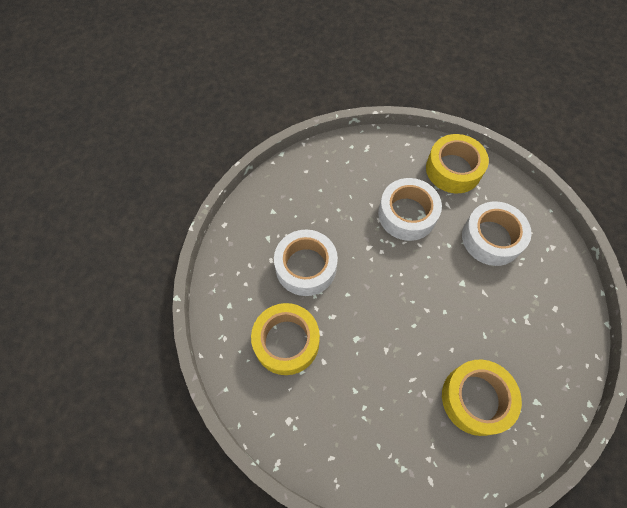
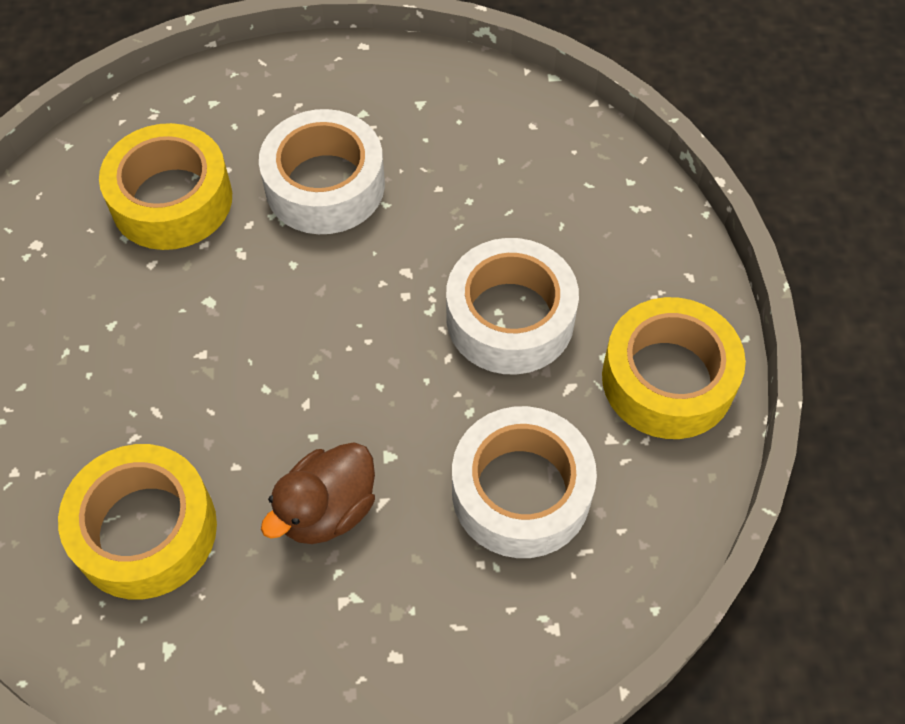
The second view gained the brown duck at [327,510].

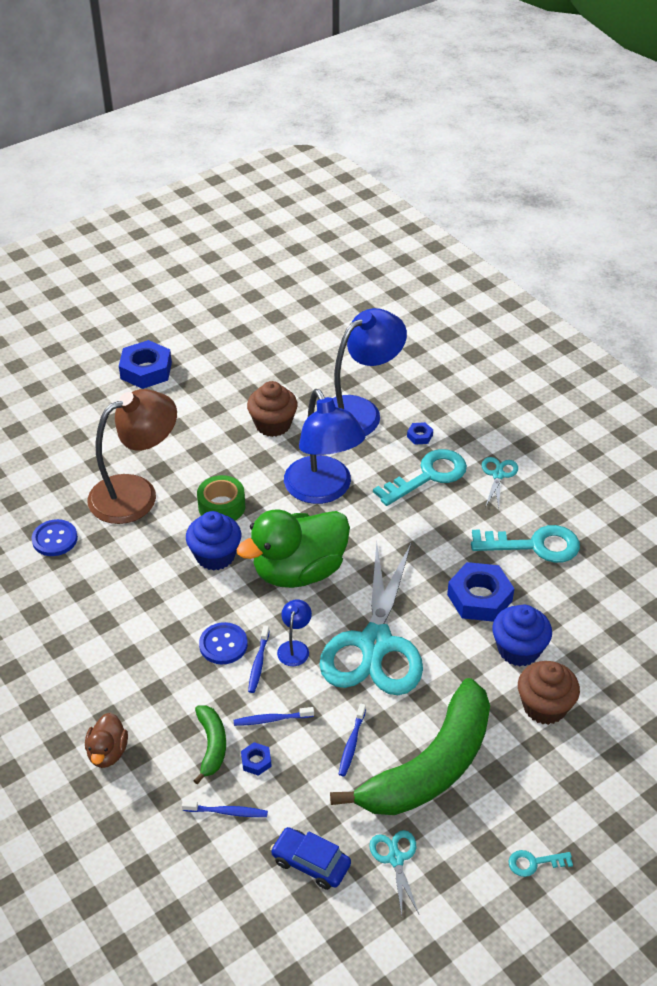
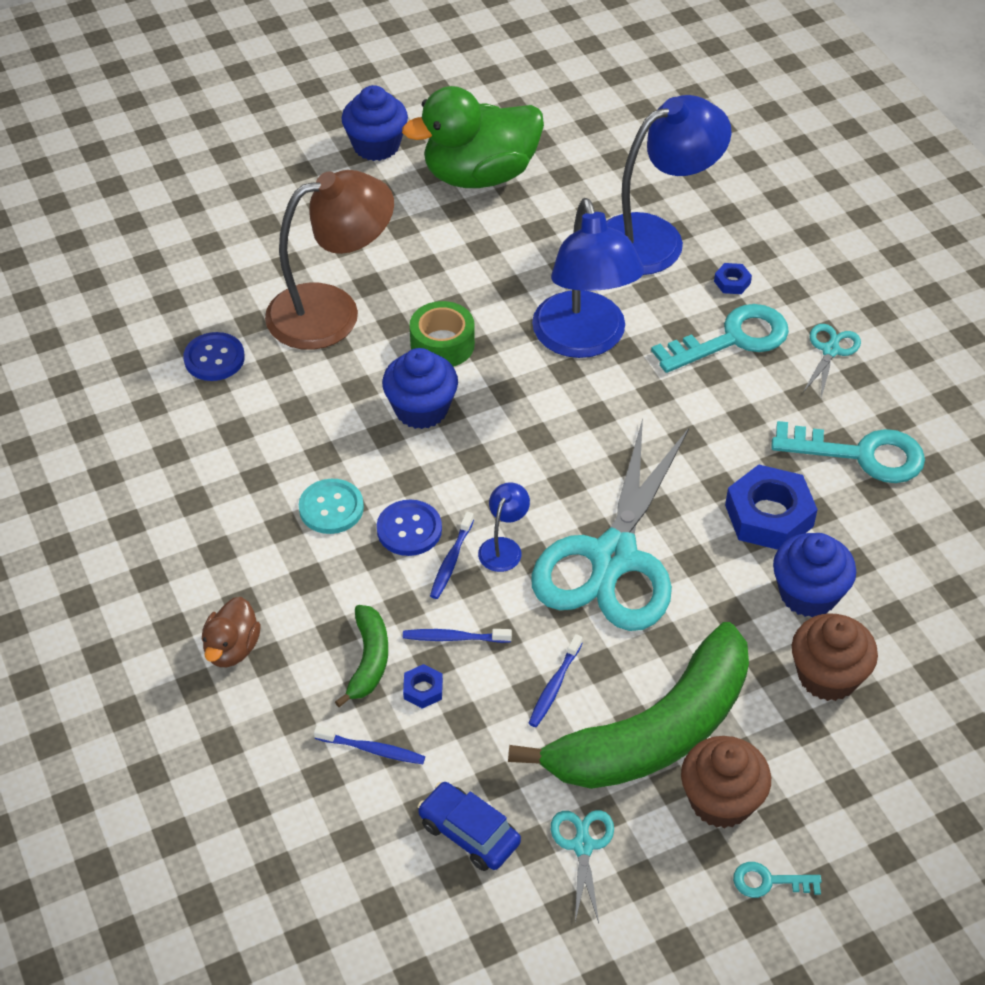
Where the blue nut stood at [146,370], the blue cupcake came to stand at [376,146].
The green duck ended up elsewhere, having gone from [299,571] to [479,175].
The brown cupcake ended up elsewhere, having gone from [273,424] to [721,800].
The second view gained the turquoise button at [331,508].

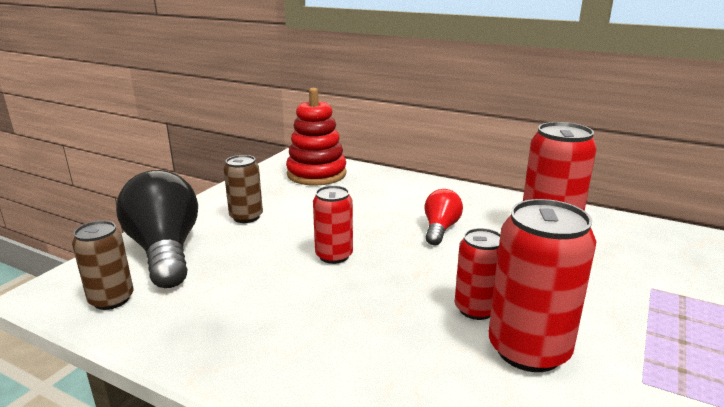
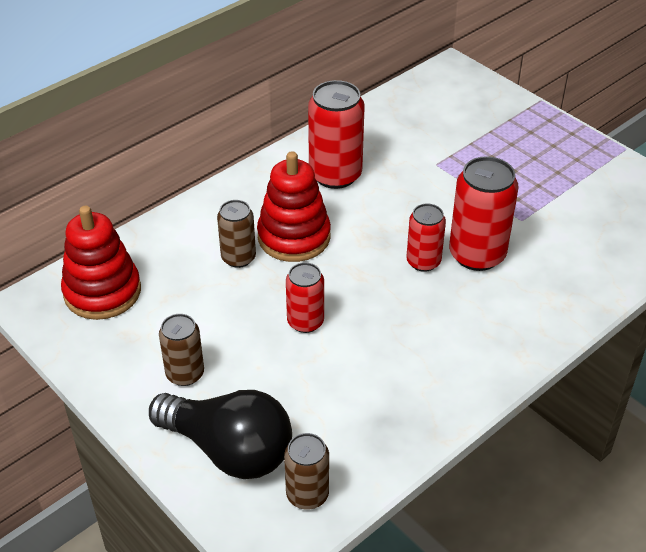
The black light bulb at [165,251] ended up facing another way, 150 degrees counterclockwise from before.
Where the red light bulb stood at [440,229], the red stacking toy came to stand at [294,237].
The second view gained the brown can at [238,258].

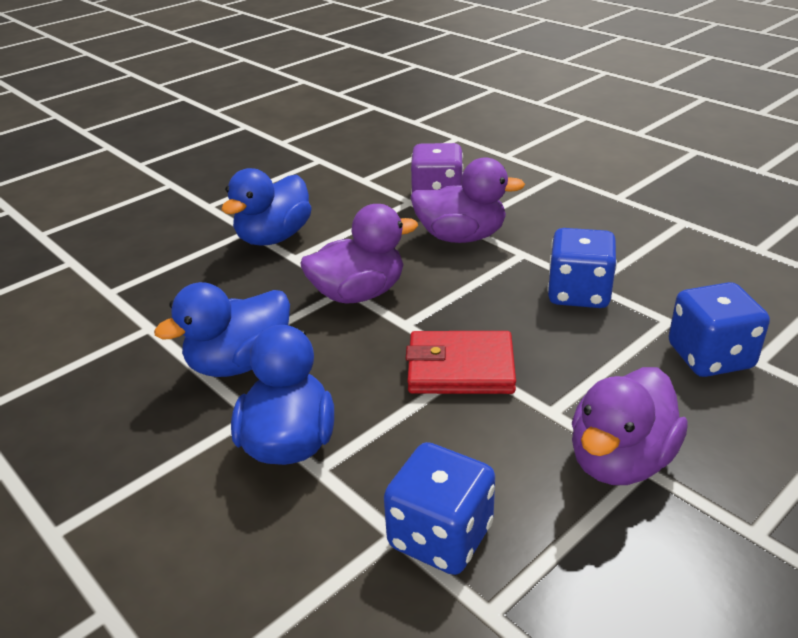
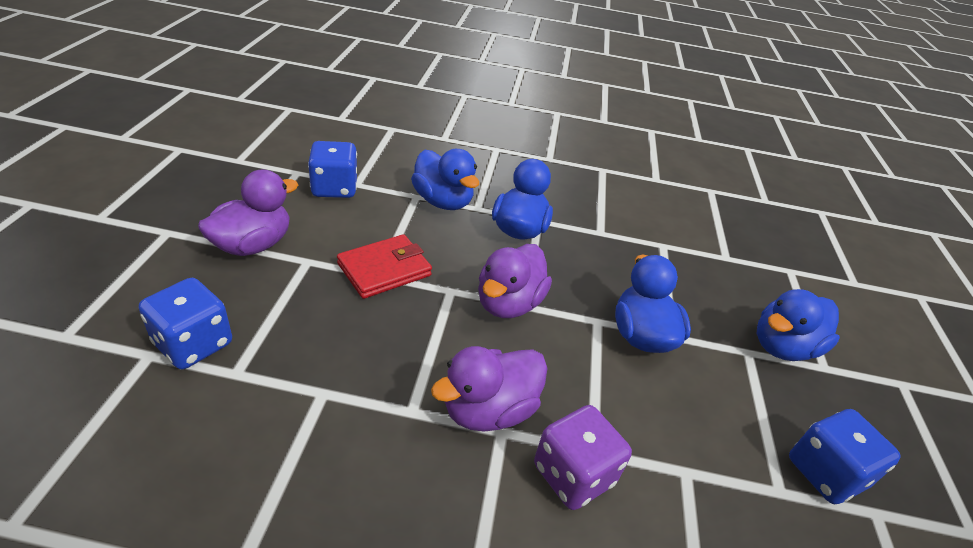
The blue dice ended up elsewhere, having gone from [578,293] to [825,473].
The purple duck at [620,460] ended up facing another way, 45 degrees clockwise from before.
The second view gained the blue duck at [782,347].

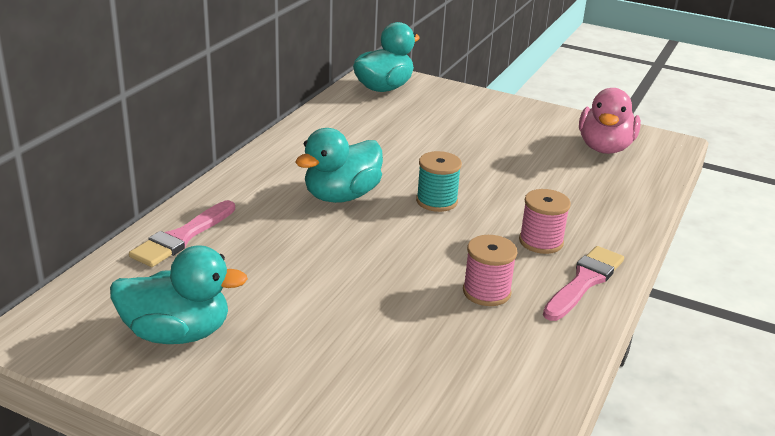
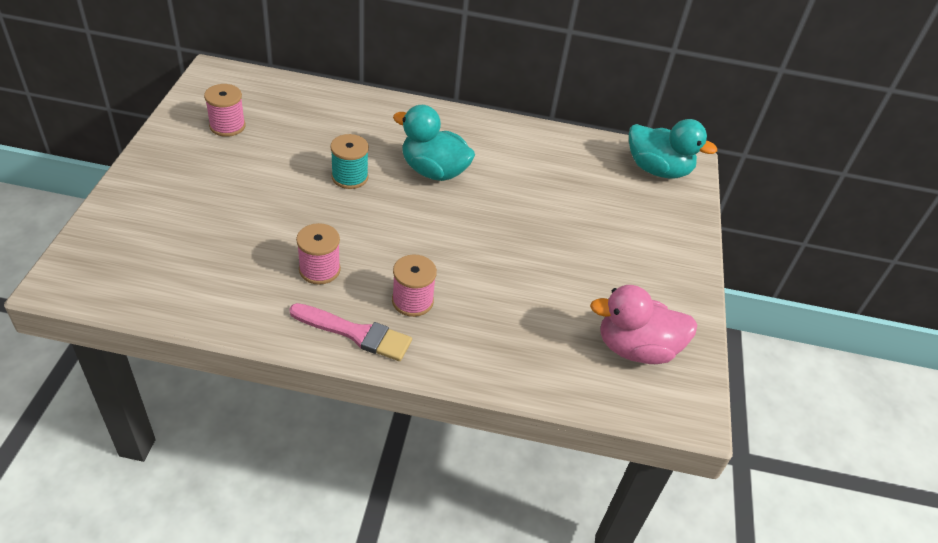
Where the turquoise duck stood at [177,333], the pink spool came to stand at [227,126].
The second view lost the pink brush at [182,237].
The turquoise spool ended up elsewhere, having gone from [436,201] to [350,177].

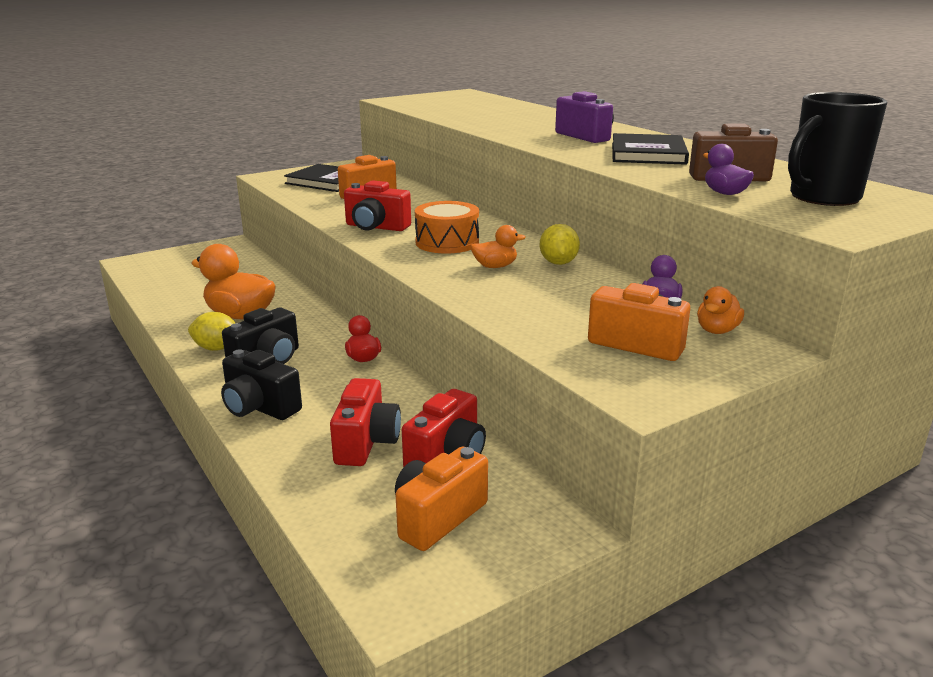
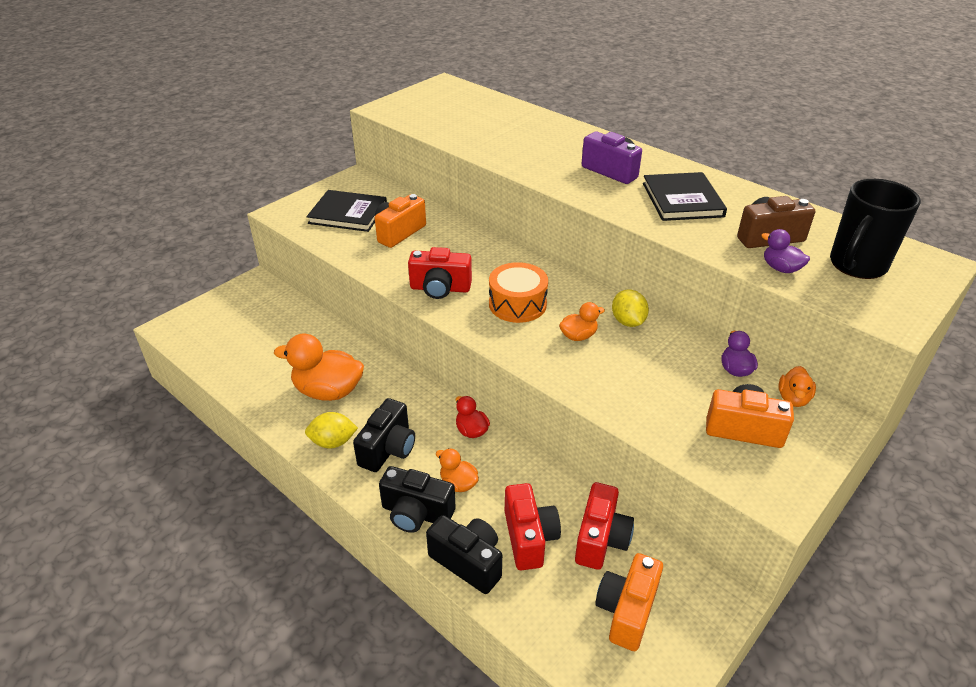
The second view gained the black camera at [468,562].
The second view gained the orange duck at [458,483].

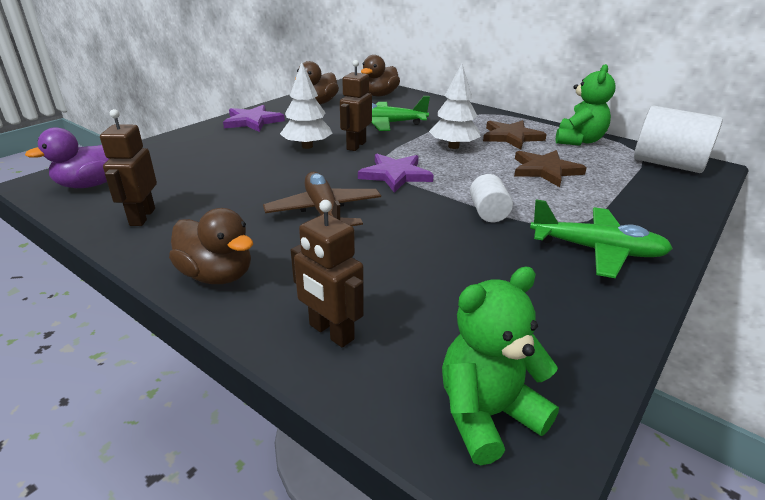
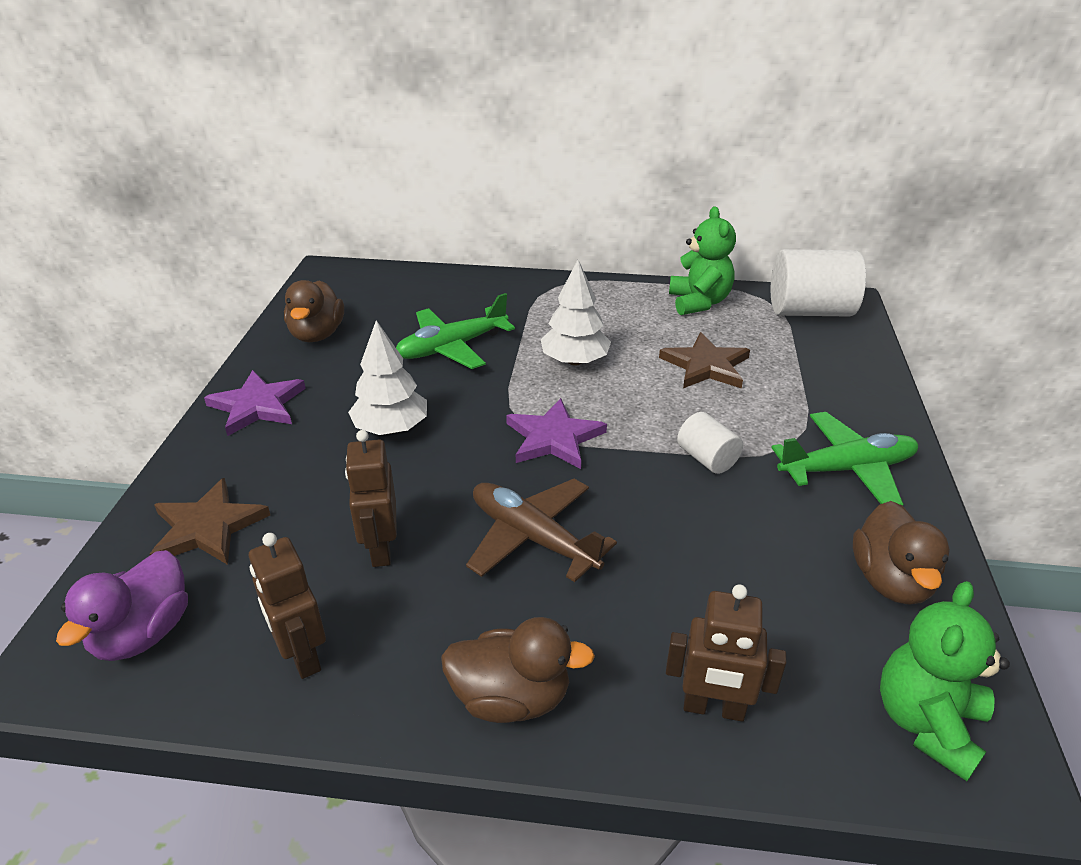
The brown robot ended up elsewhere, having gone from [356,145] to [380,548].
The brown duck ended up elsewhere, having gone from [379,95] to [890,581].
The brown star ended up elsewhere, having gone from [511,137] to [207,527].

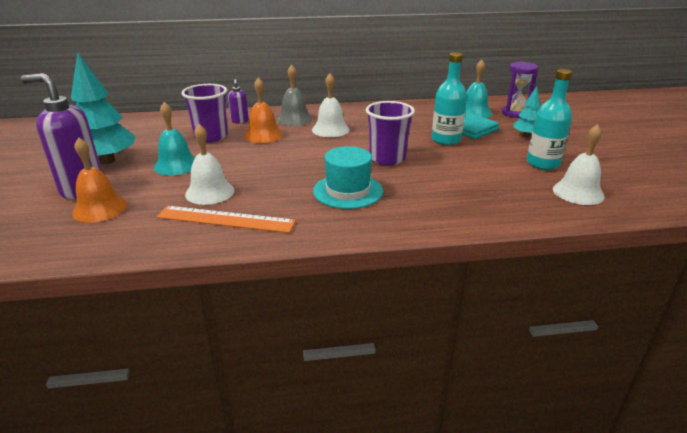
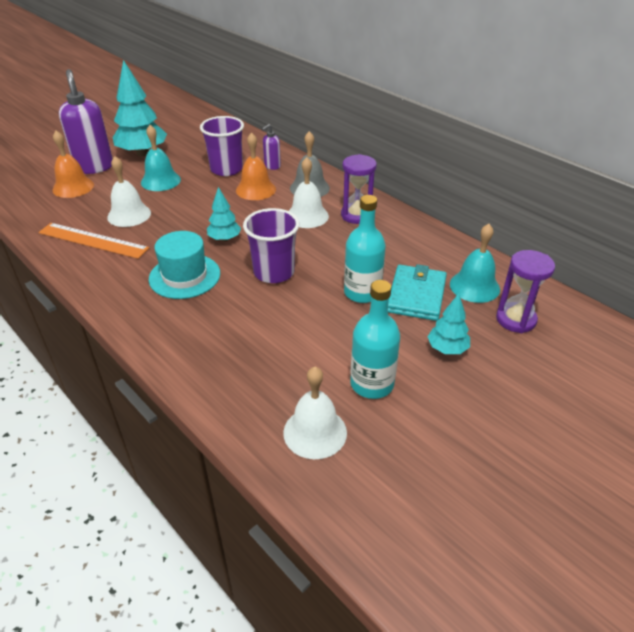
The orange ruler at [225,219] ended up facing another way, 45 degrees counterclockwise from before.
The second view gained the turquoise tree at [224,239].
The second view gained the purple hourglass at [356,215].

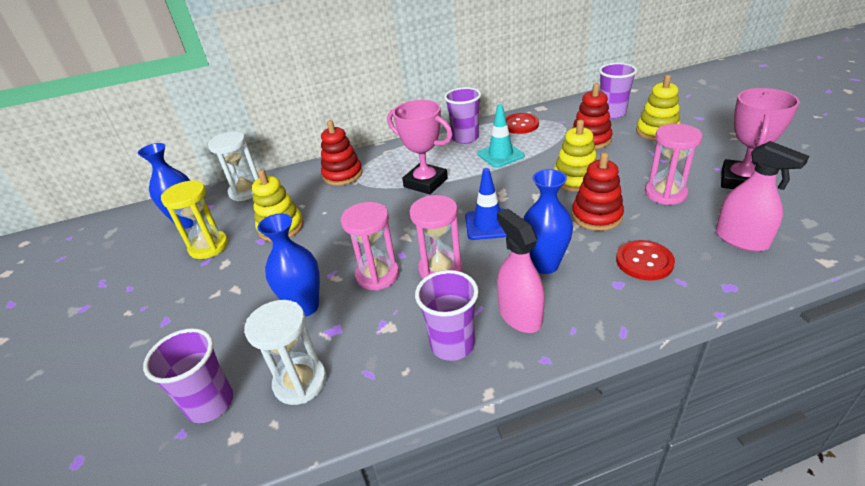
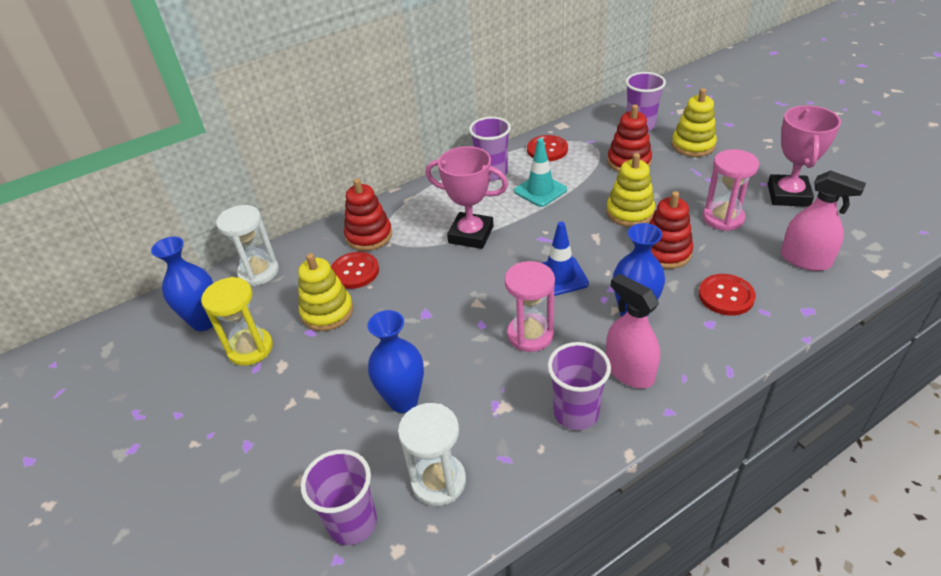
The second view lost the pink hourglass at [377,275].
The second view gained the red button at [355,271].

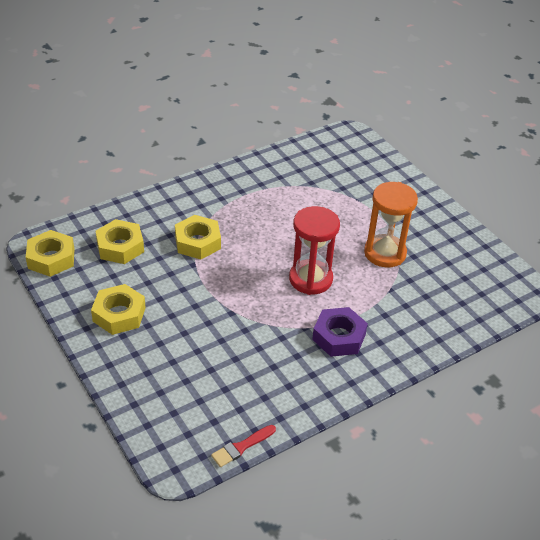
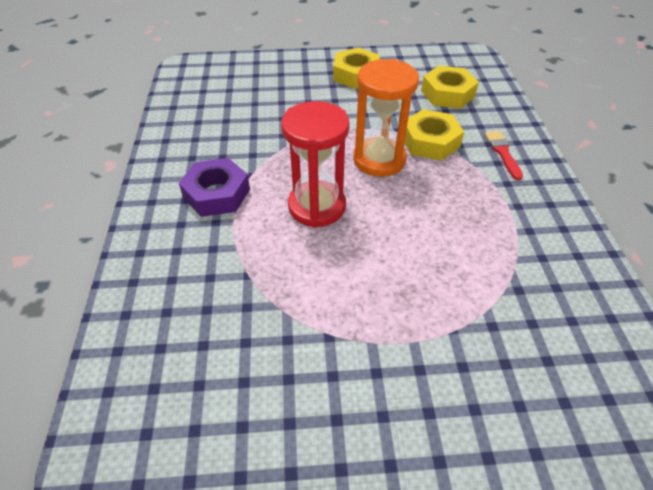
The second view lost the yellow nut at [51,258].
The red brush ended up elsewhere, having gone from [241,447] to [502,153].
The orange hourglass ended up elsewhere, having gone from [385,253] to [379,160].

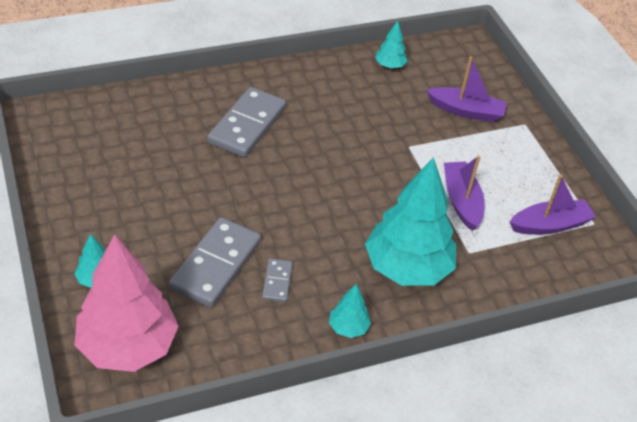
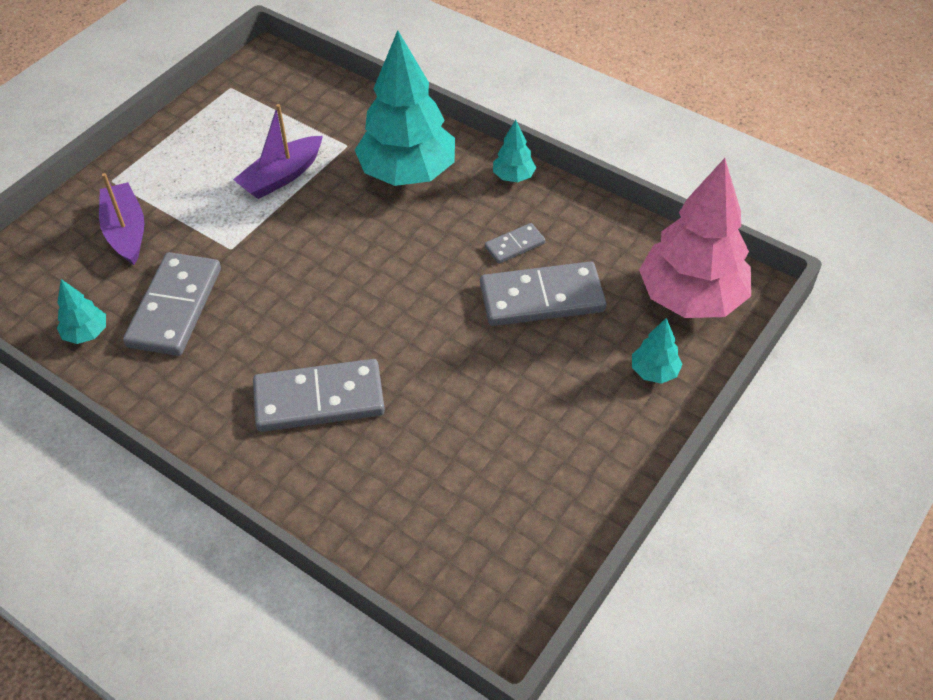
The second view lost the purple boat at [550,225].
The second view gained the grey domino at [175,307].

